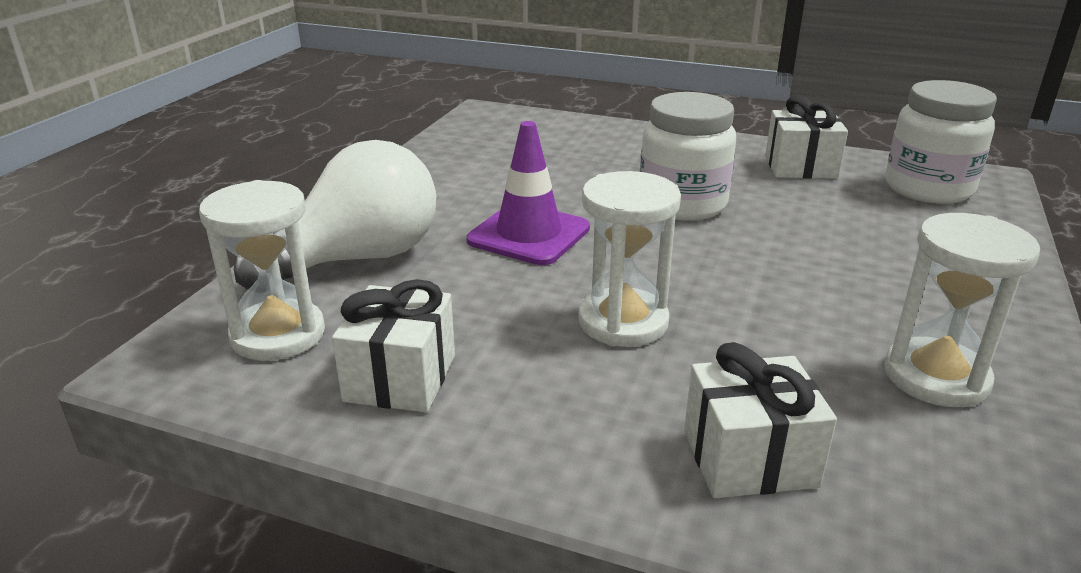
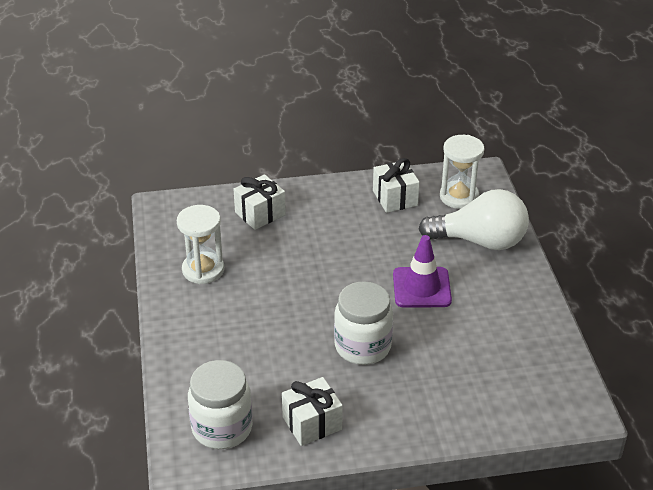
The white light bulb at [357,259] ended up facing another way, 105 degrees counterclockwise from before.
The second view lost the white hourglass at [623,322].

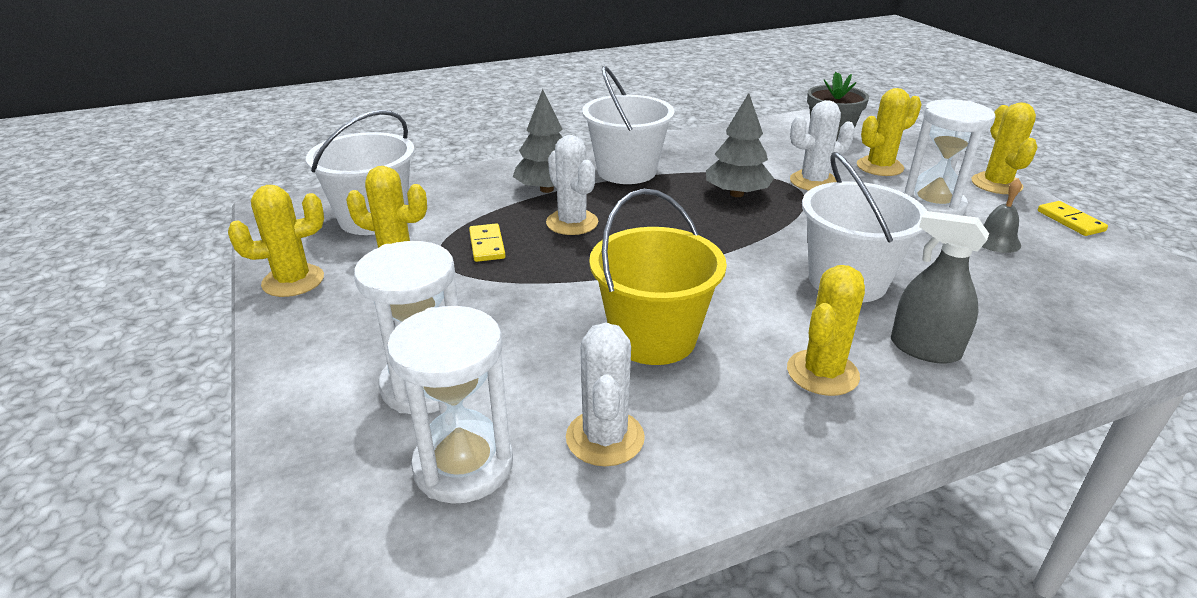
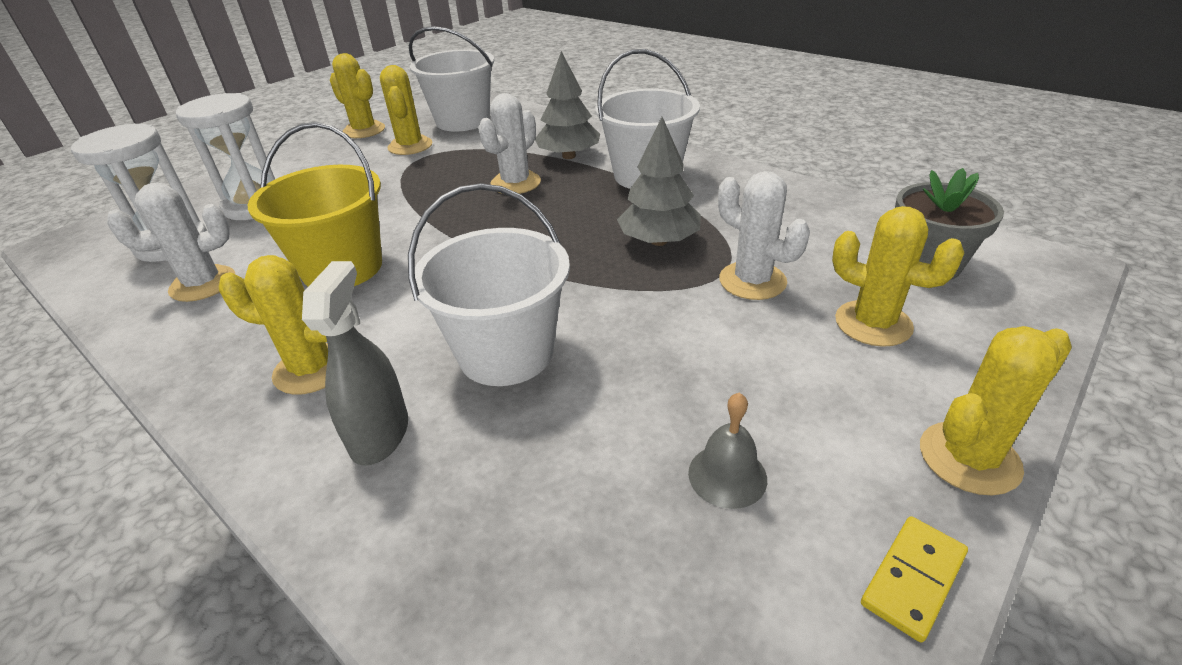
The second view lost the yellow domino at [487,245].
The second view lost the white hourglass at [932,205].

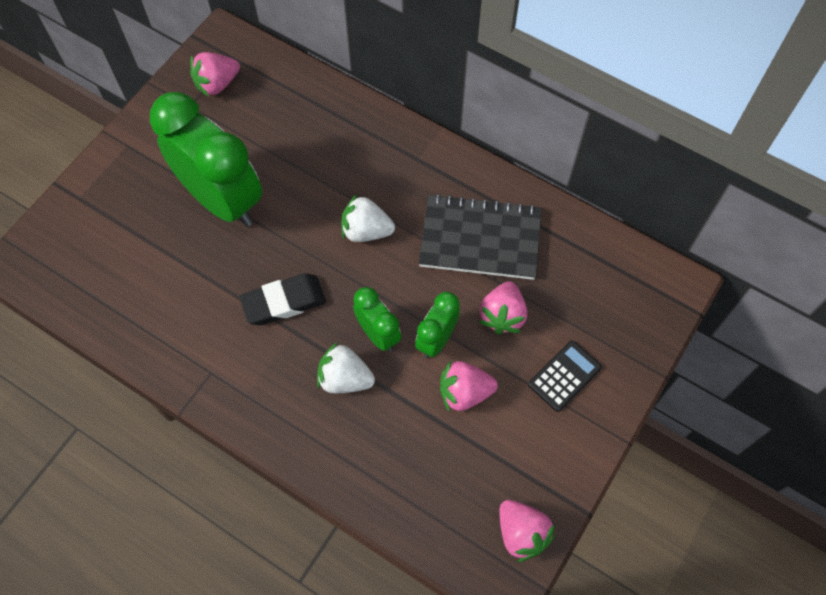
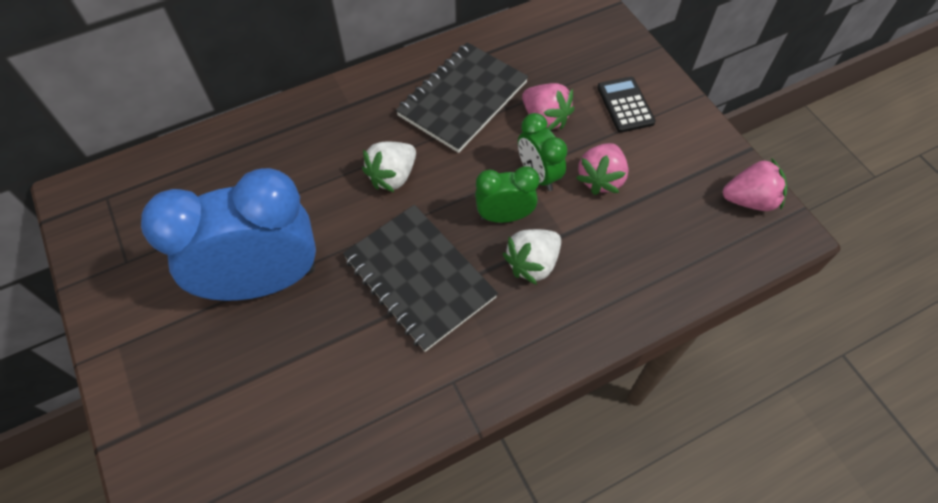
What was the green clock at [222,199] turned into the blue clock at [263,281].
The second view lost the pink strawberry at [217,84].
Where the black eraser stood at [284,302], the black notebook came to stand at [419,278].

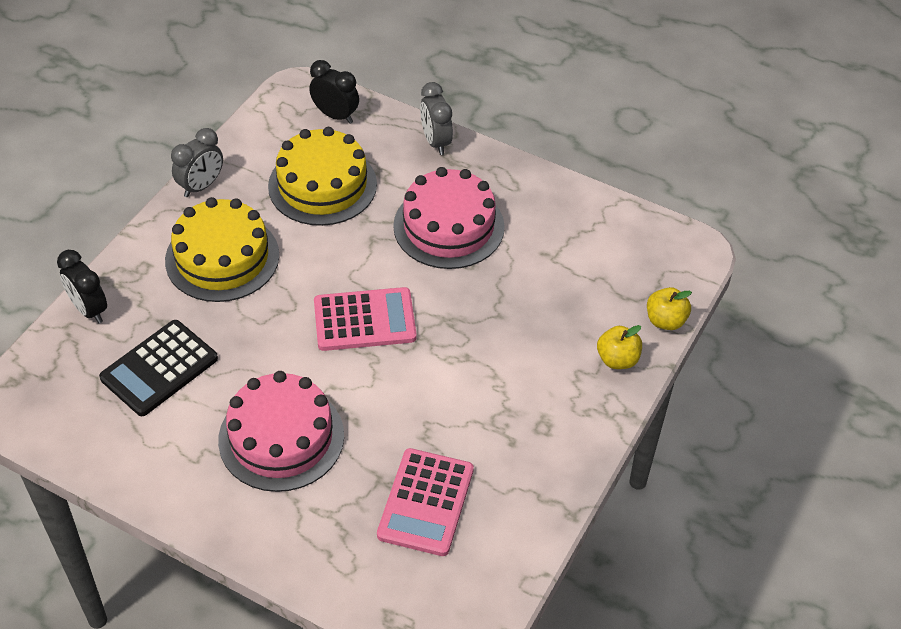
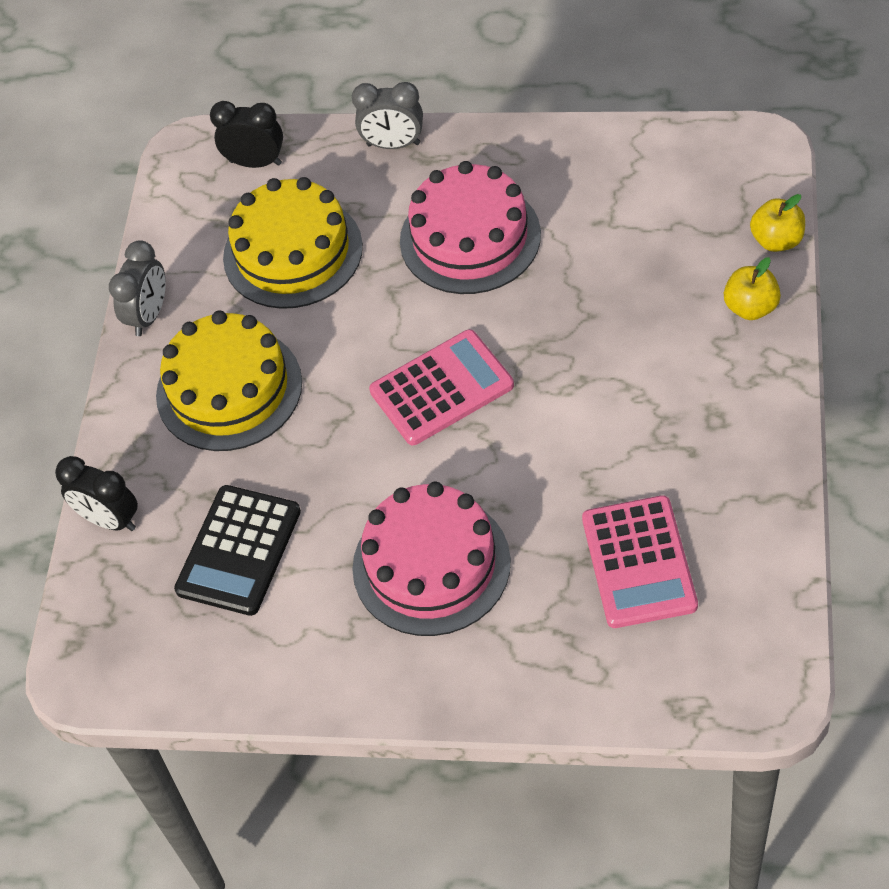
The grey clock at [436,142] ended up facing another way, 45 degrees counterclockwise from before.

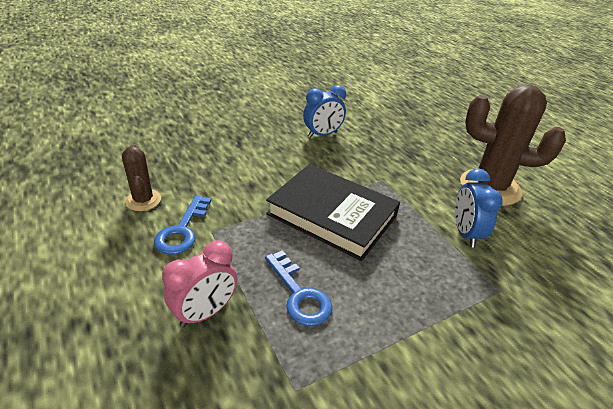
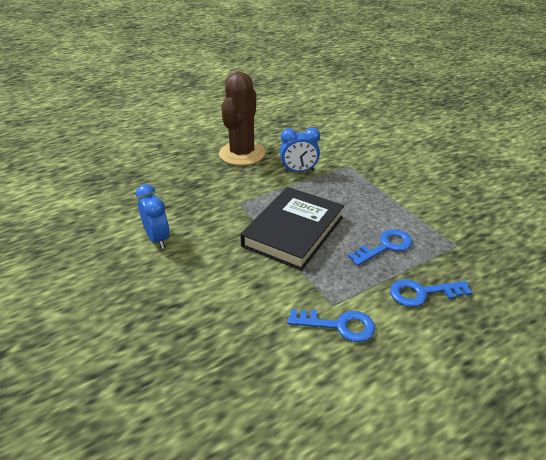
The second view lost the brown cactus at [143,200].
Where the pink clock stood at [205,312], the blue key came to stand at [422,293].

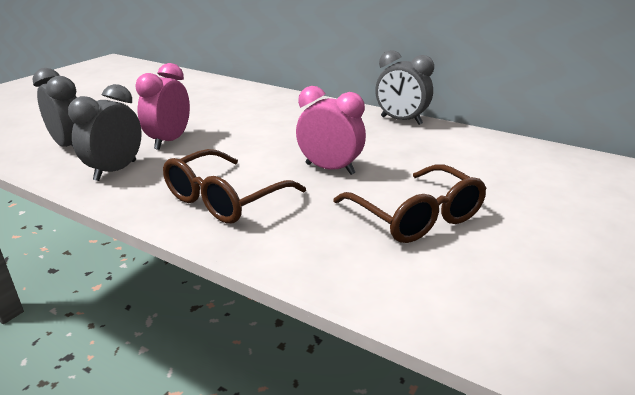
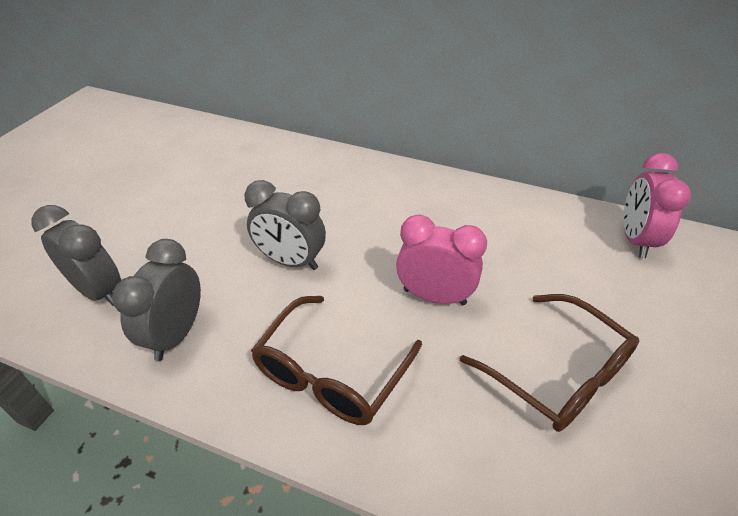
The pink clock ended up elsewhere, having gone from [169,141] to [635,240].
The grey clock ended up elsewhere, having gone from [401,120] to [290,261].

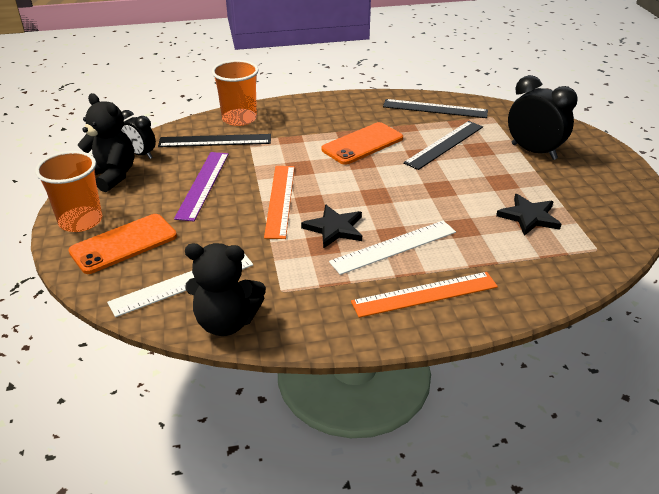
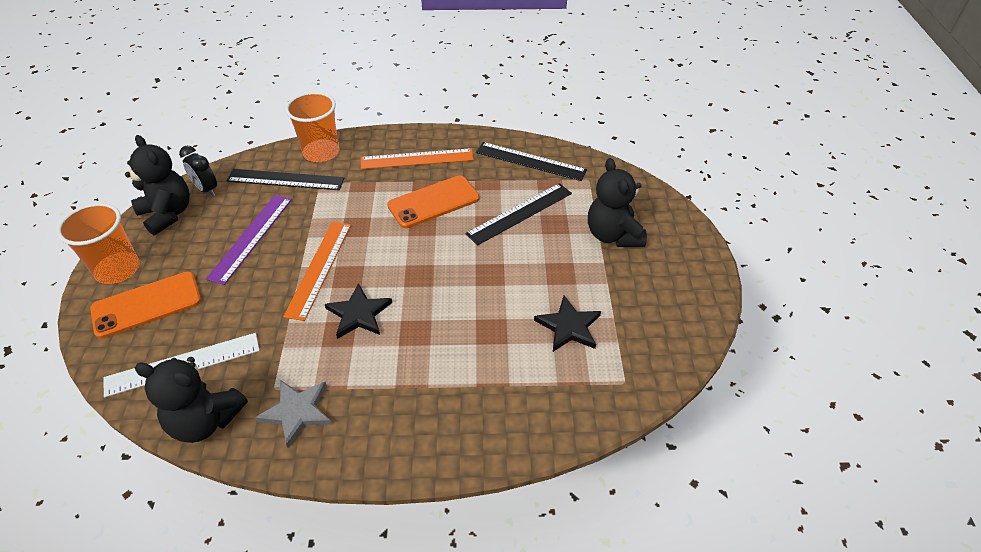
The second view lost the white ruler at [393,246].
The orange ruler ended up elsewhere, having gone from [425,294] to [417,159].
Where the black clock stood at [533,151], the black teddy bear came to stand at [613,235].
The second view gained the grey star at [297,412].

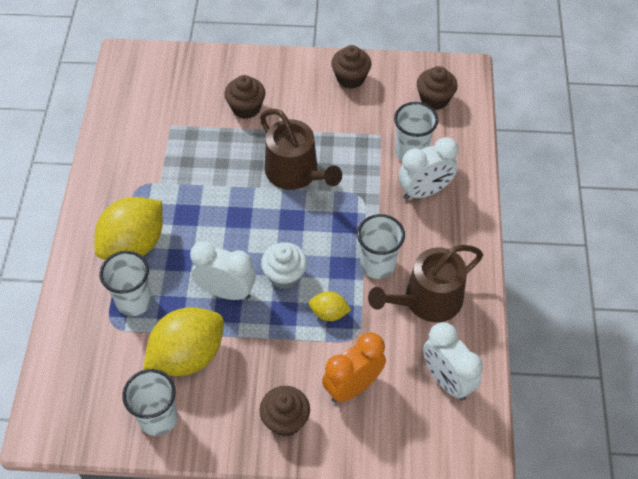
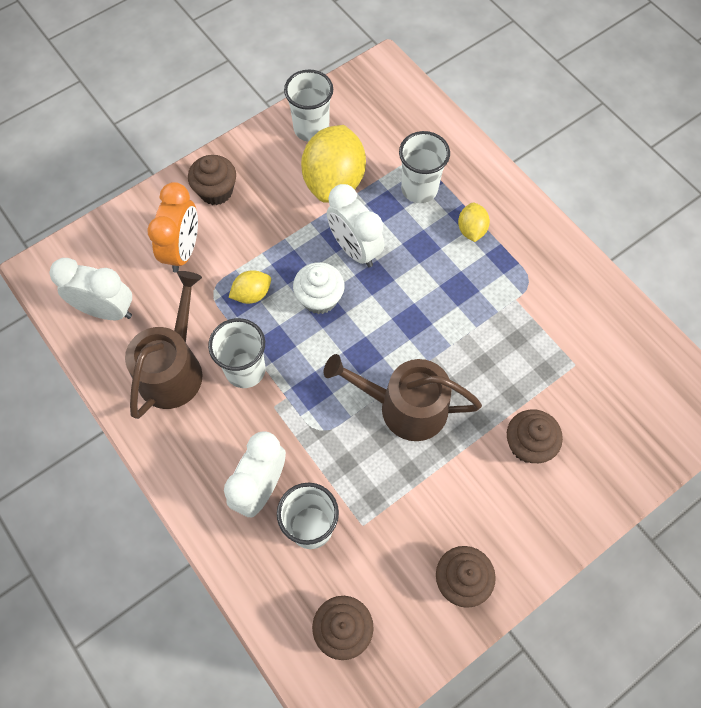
The size of the yellow lemon at [134,245] changed by a factor of 0.48.
The white clock at [226,291] ended up facing another way, 75 degrees clockwise from before.

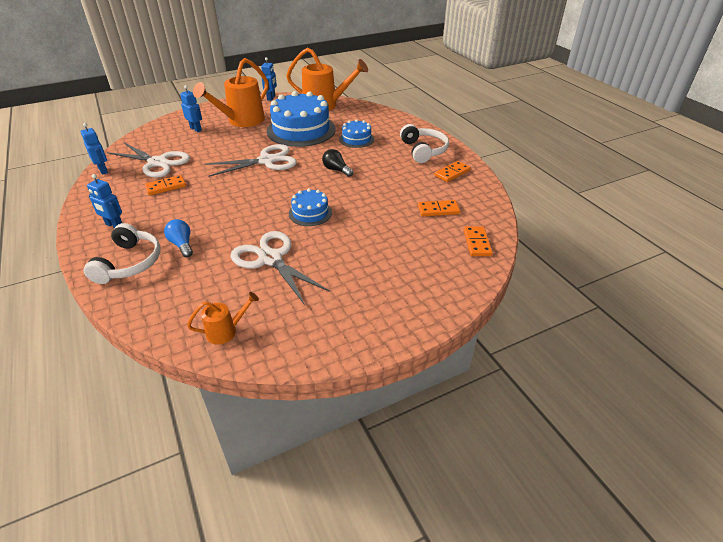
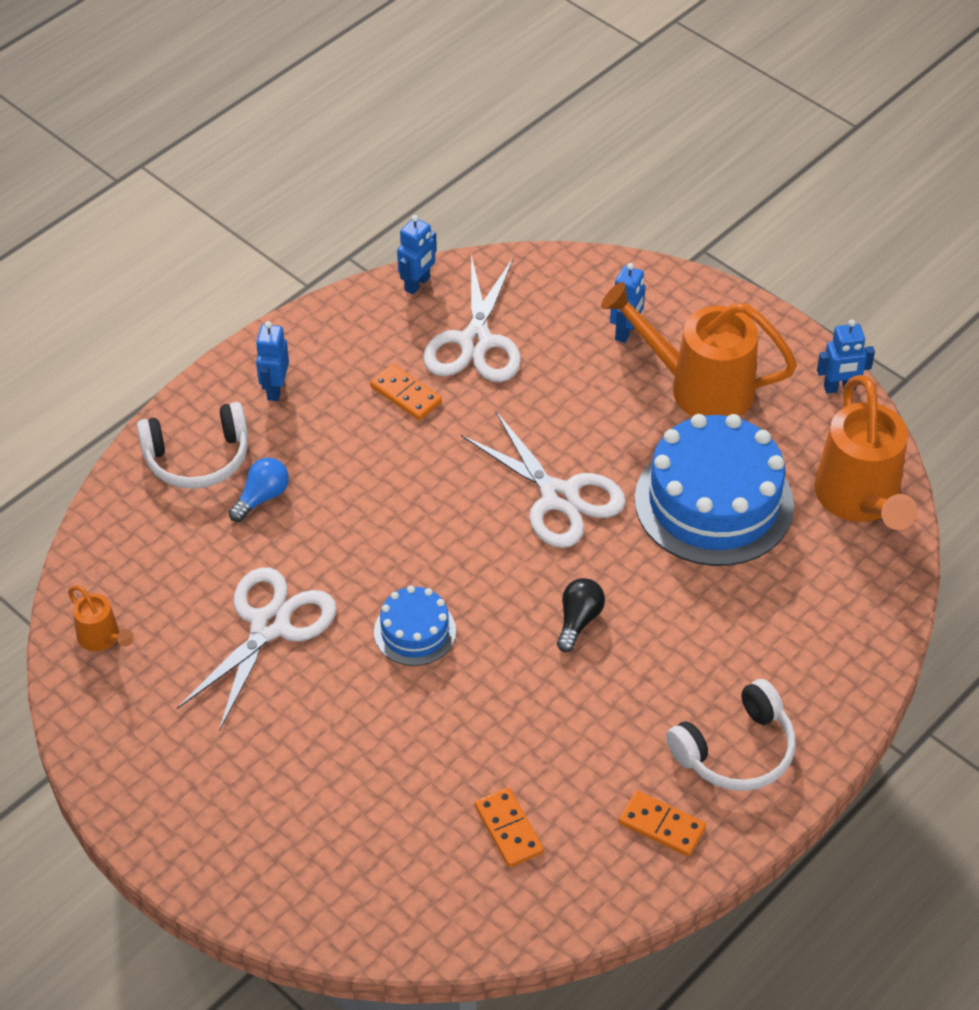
The second view lost the blue cake at [356,139].
The second view lost the orange domino at [477,243].

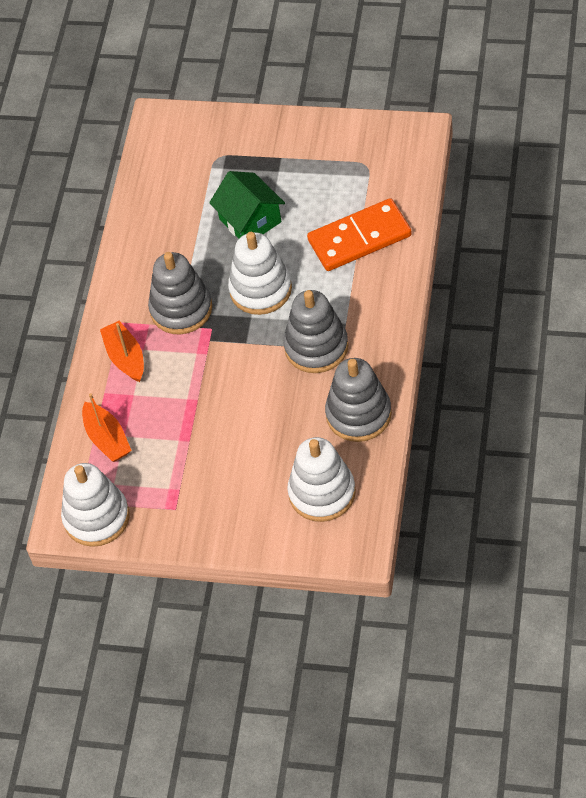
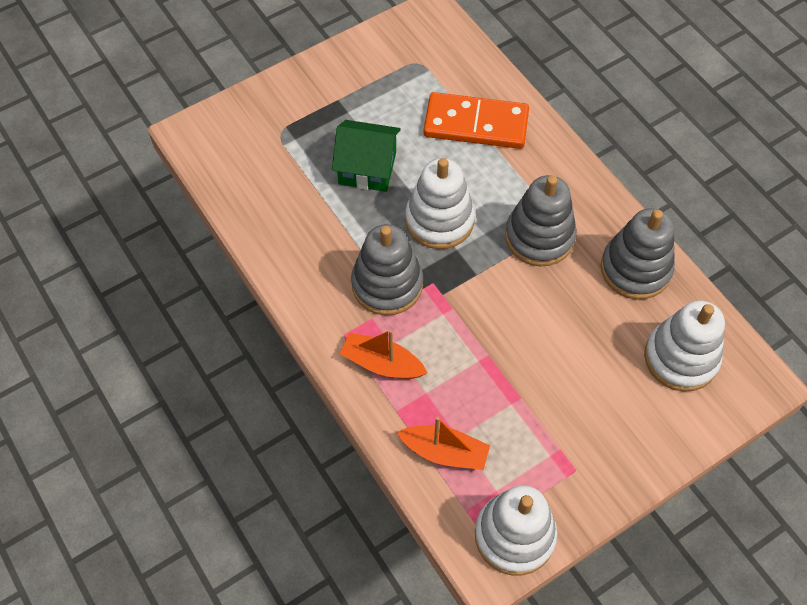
The orange domino at [359,238] ended up facing another way, 75 degrees clockwise from before.

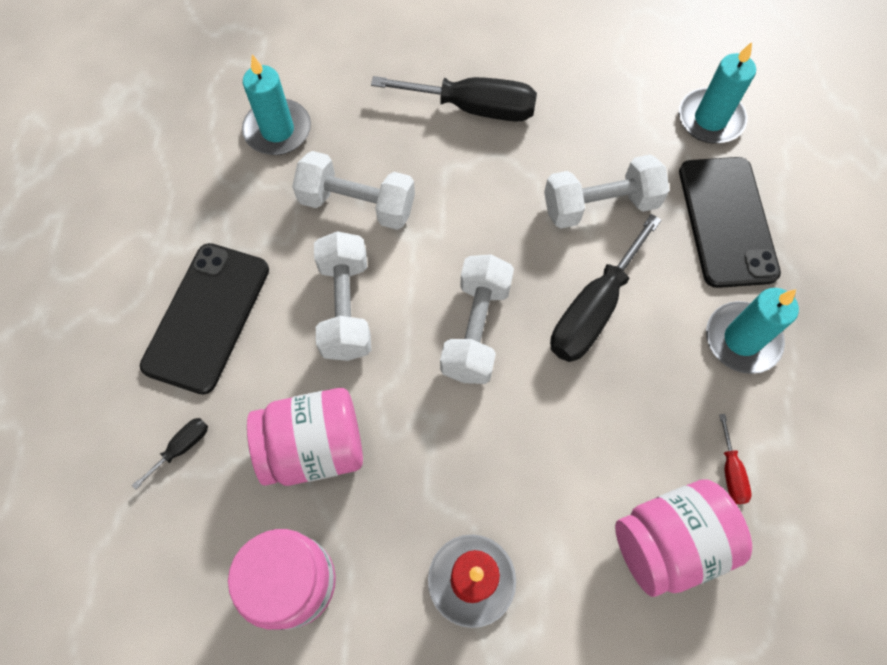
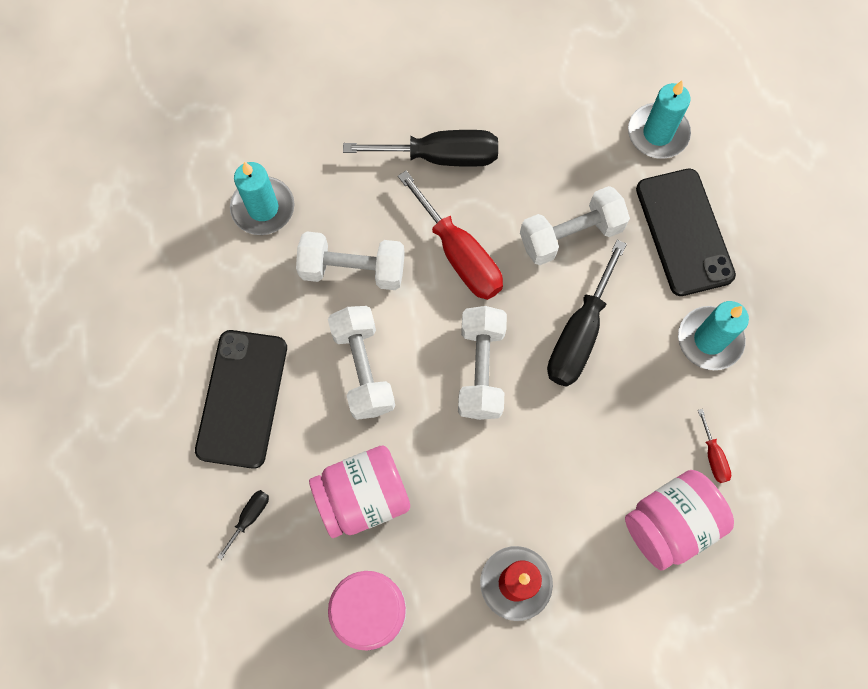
The second view gained the red screwdriver at [459,255].

